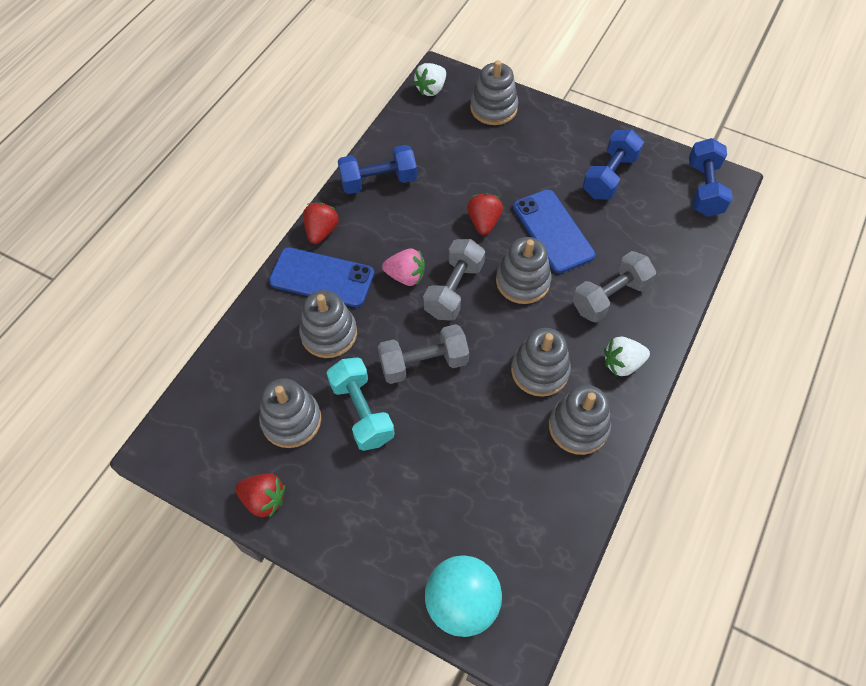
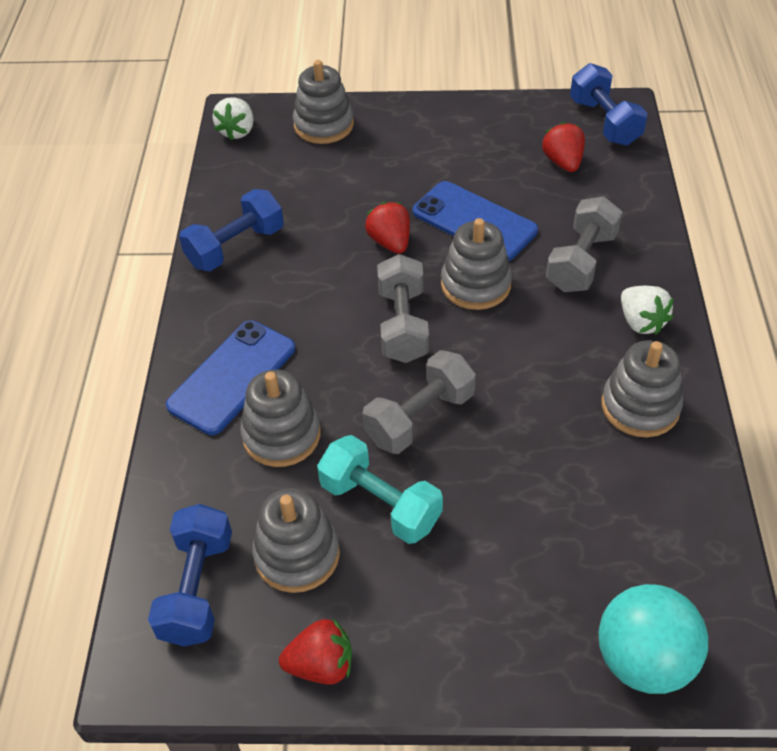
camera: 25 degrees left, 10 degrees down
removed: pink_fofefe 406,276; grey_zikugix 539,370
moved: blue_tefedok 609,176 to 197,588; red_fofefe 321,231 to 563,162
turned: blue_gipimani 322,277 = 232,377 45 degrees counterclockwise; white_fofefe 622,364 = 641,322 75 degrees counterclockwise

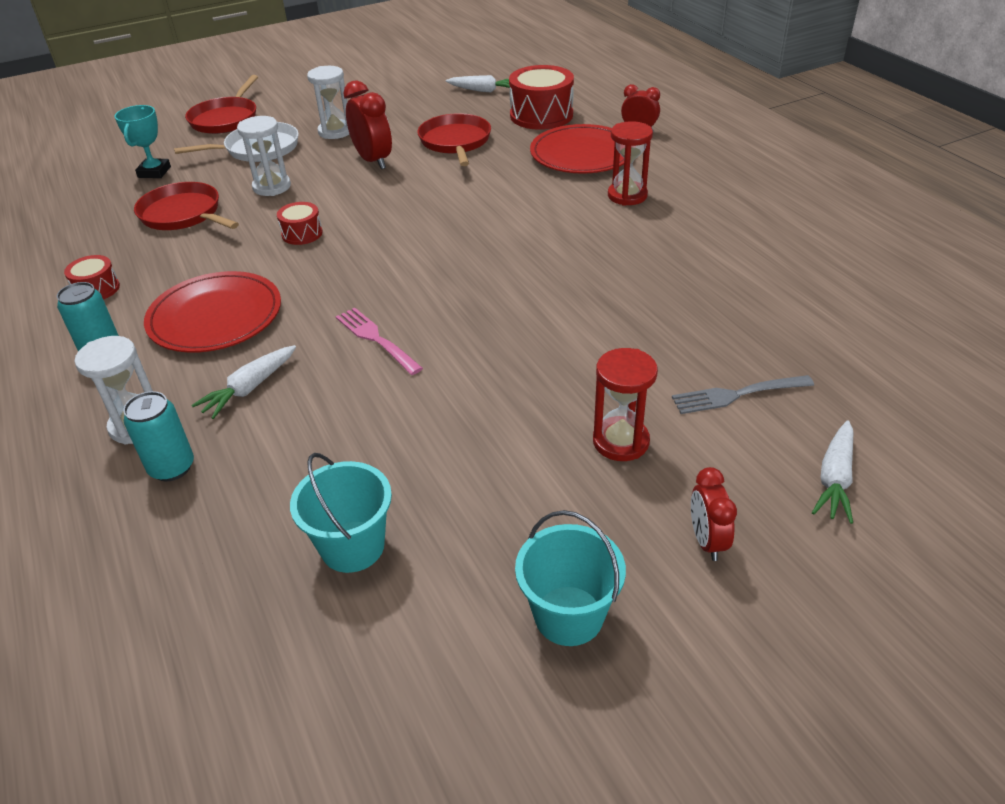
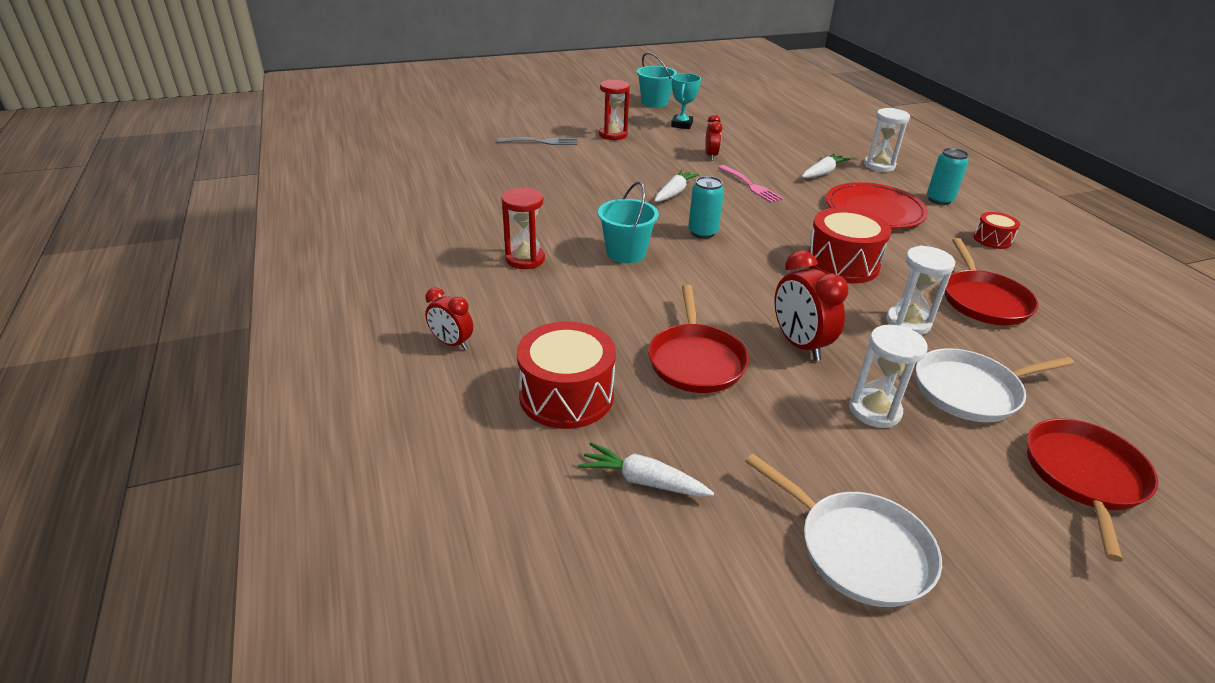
camera: 175 degrees left, 5 degrees down
removed: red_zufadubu 582,154
added: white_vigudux 858,550
moved: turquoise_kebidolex 154,172 to 681,125; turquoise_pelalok 172,467 to 702,232; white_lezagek 834,479 to 674,192; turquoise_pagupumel 352,546 to 626,253; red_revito 707,541 to 711,156
turned: red_vigudux 183,214 = 983,300 45 degrees clockwise
resized: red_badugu 302,233 = 842,263 x1.89

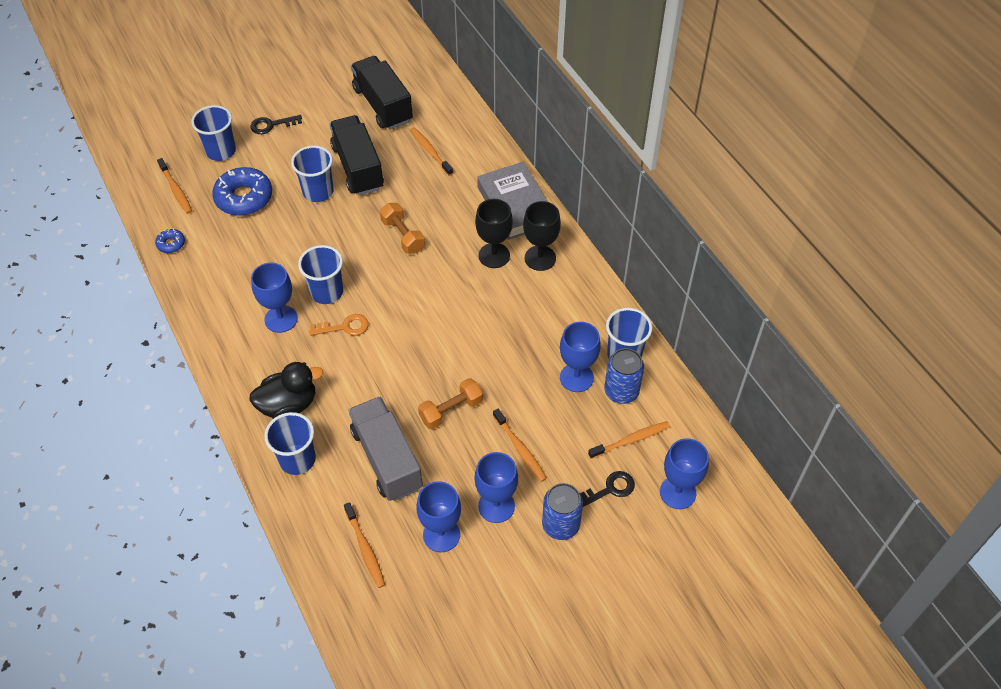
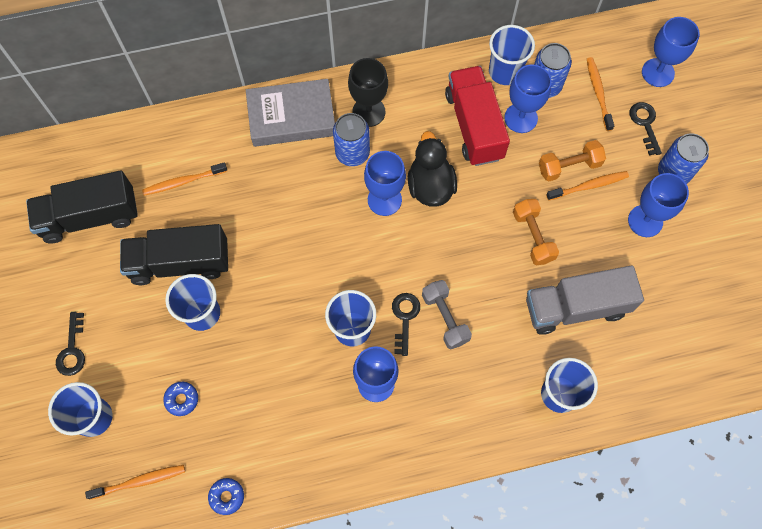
camera: 75 degrees left, 15 degrees up
removed: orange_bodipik 365,549
added: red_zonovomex 474,126; grey_tefedok 445,318
moved: orange_tefedok 403,236 to 569,166; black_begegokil 288,405 to 430,186; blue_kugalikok 441,535 to 384,200
replaced: black_kugalikok 494,255 to blue_pelalok 352,153
recoloured: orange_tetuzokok 345,327 to black_tetuzokok 405,318
resized: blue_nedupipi 244,198 = 182,399 x0.48

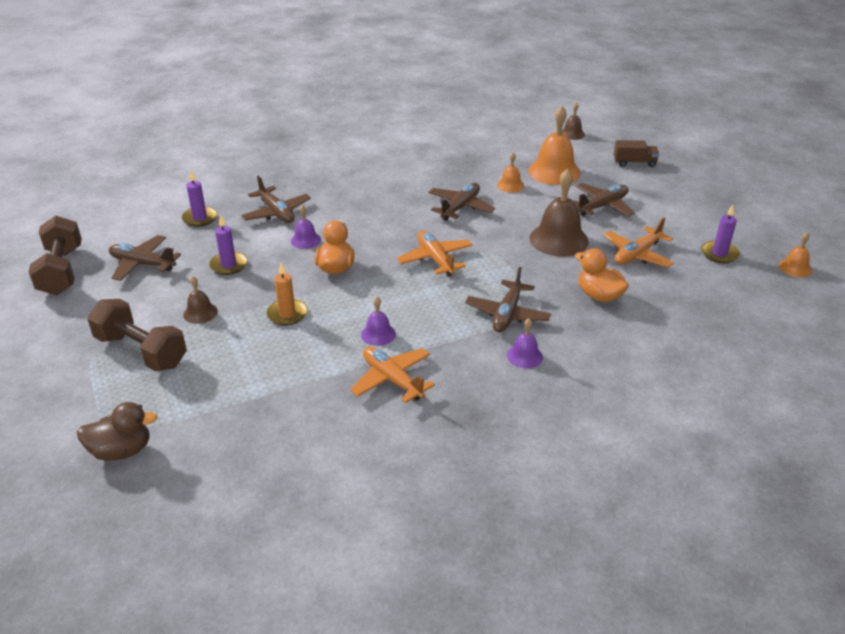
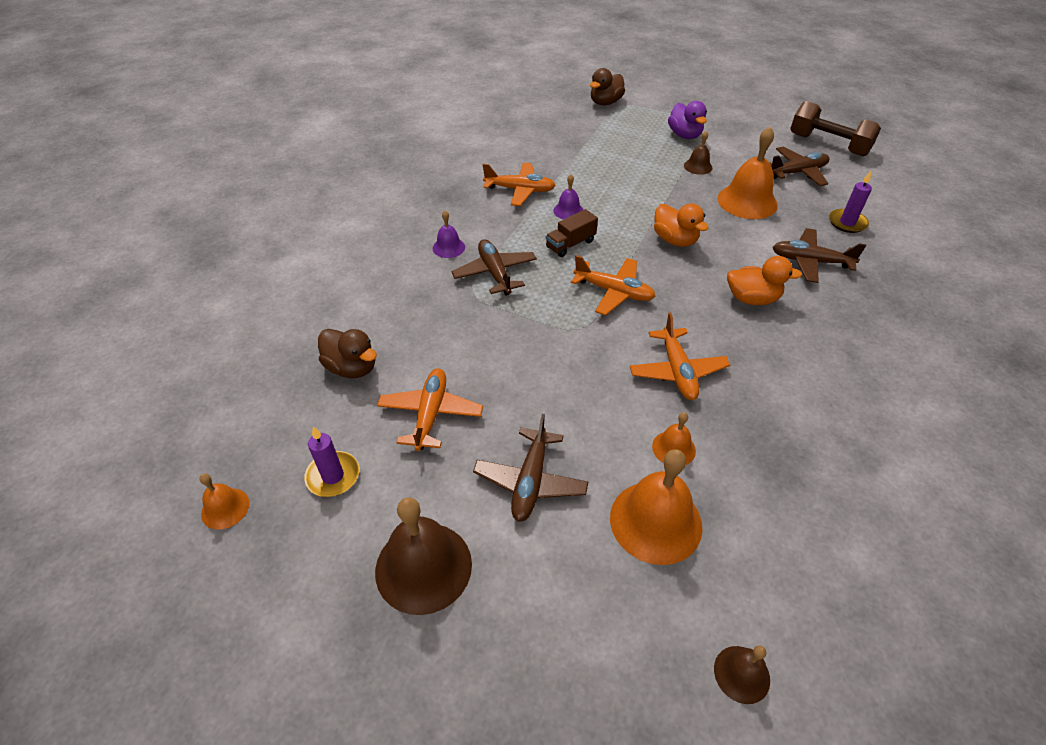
camera: 140 degrees right, 10 degrees up
removed: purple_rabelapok 305,240; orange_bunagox 287,314
added: brown_begegokil 352,368
moved: brown_zonovomex 634,163 to 570,244; brown_rabelapok 559,239 to 423,567; orange_begegokil 599,296 to 752,299
replaced: purple_bunagox 229,265 to orange_rabelapok 747,201; brown_tefedok 141,351 to purple_begegokil 684,135
recoloured: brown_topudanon 460,207 to orange_topudanon 677,371

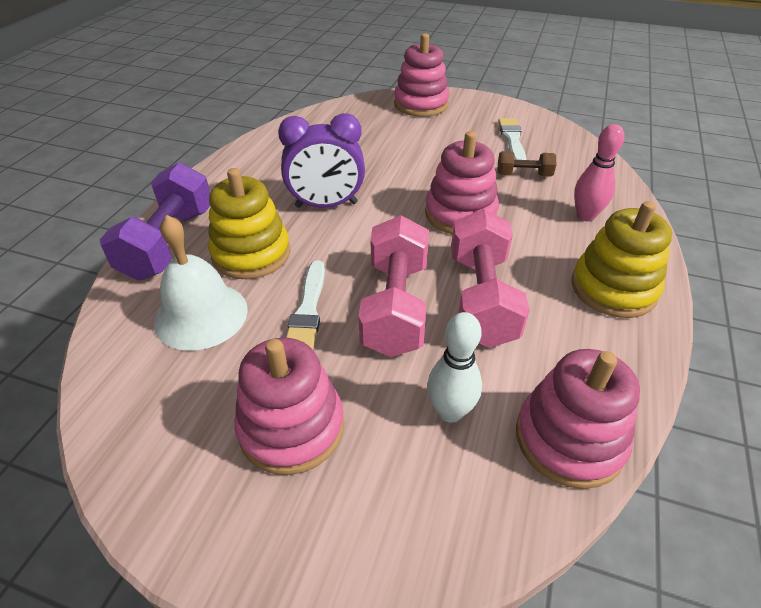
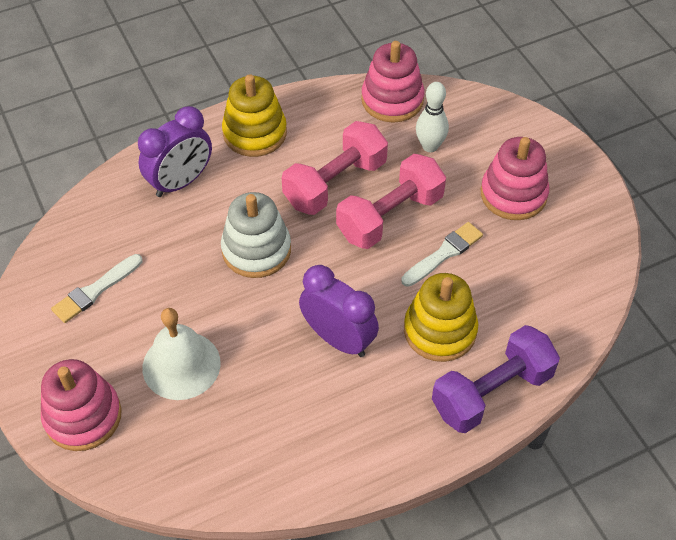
camera: 135 degrees left, 10 degrees up
removed: brown_tefedok 523,175
moved: white_rabelapok 201,315 to 181,365
replaced: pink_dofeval 585,216 to purple_revito 181,182
recoloured: pink_zikugix 460,214 to white_zikugix 256,250

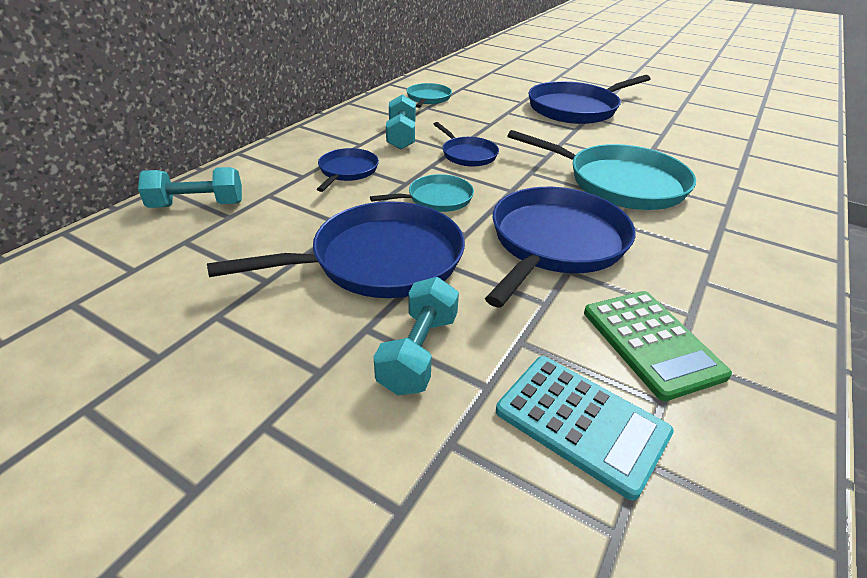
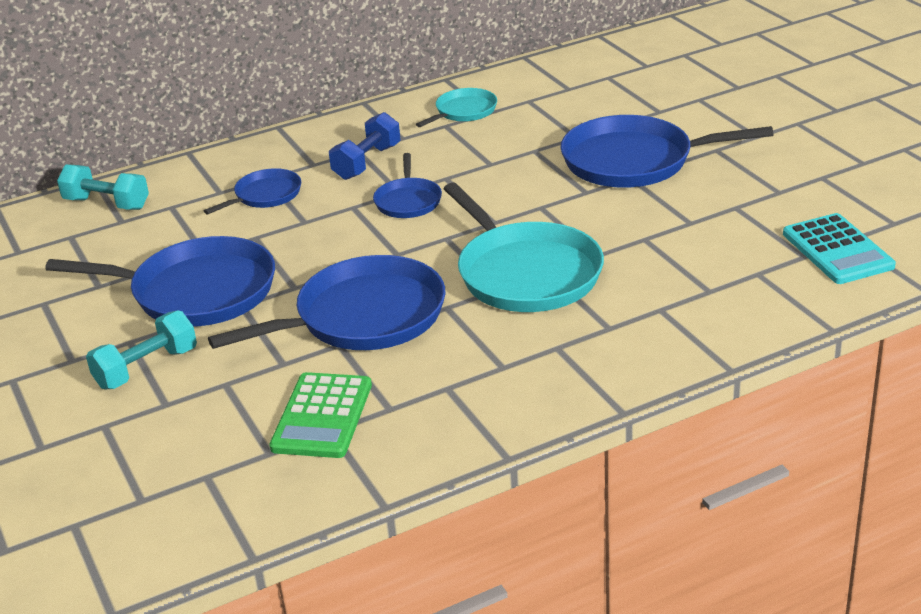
camera: 35 degrees right, 5 degrees down
removed: turquoise_vigudux 436,199
moved: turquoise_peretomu 581,422 to 837,250
recoloured: turquoise_tefedok 401,136 to blue_tefedok 367,162

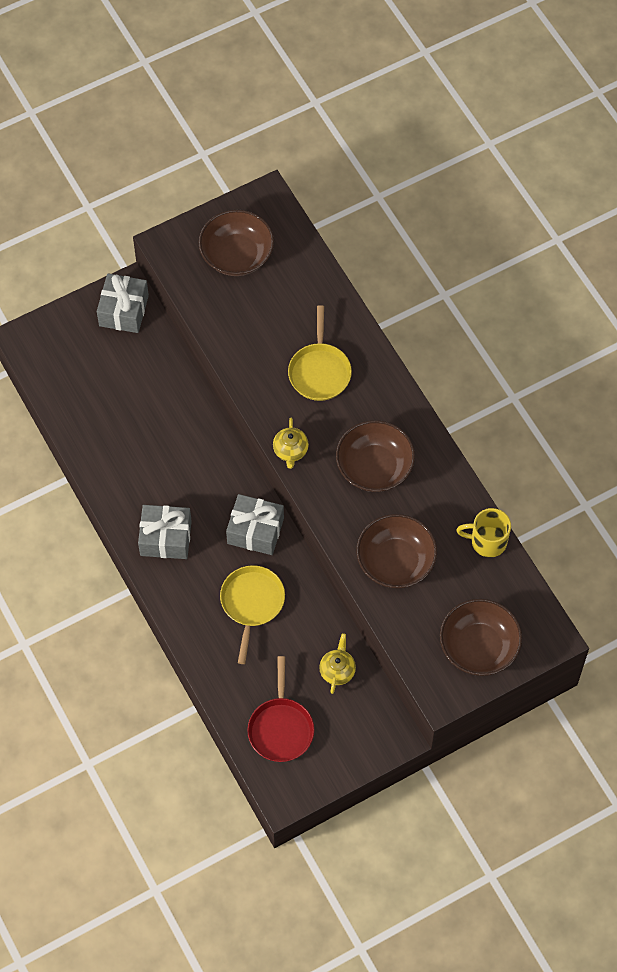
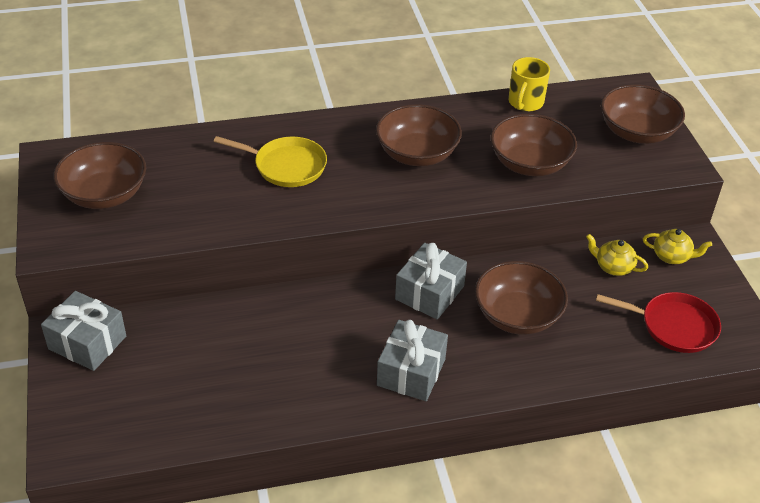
camera: 75 degrees left, 20 degrees down
moved: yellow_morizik 290,451 to 672,256
replaced: yellow_vigudux 252,603 to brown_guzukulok 517,315

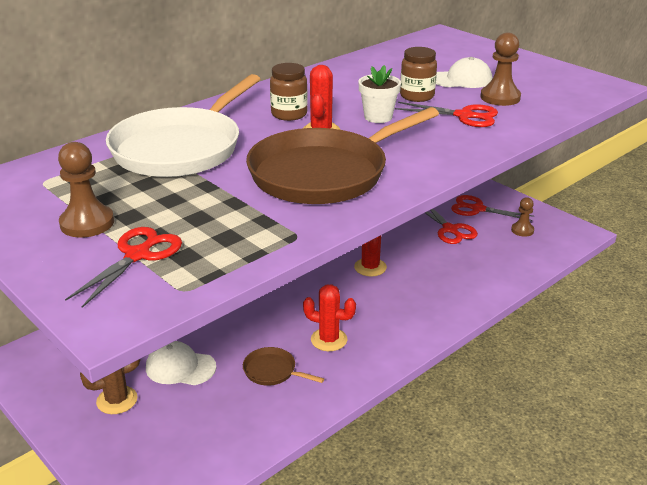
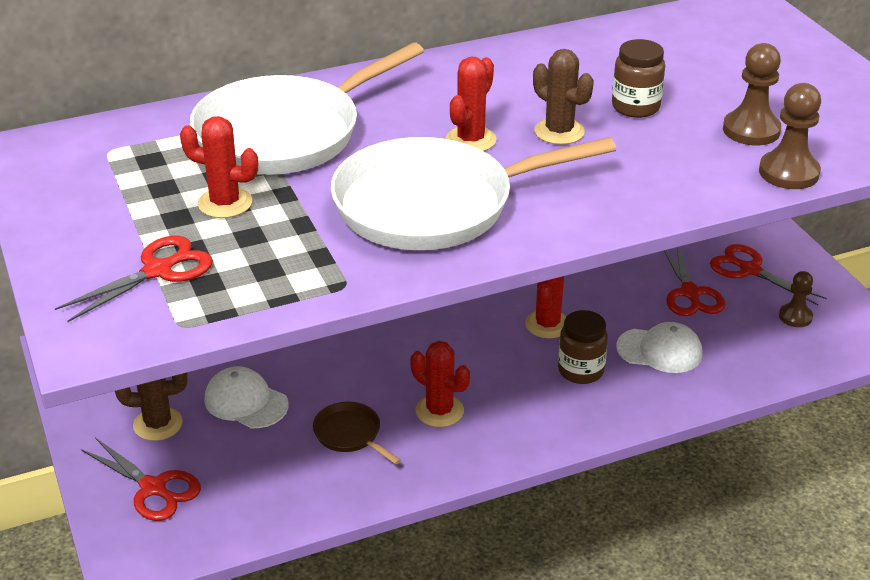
camera: 20 degrees right, 5 degrees up
added: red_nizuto 225,203
moved: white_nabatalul 462,79 to 660,350; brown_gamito 289,114 to 580,370; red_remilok 464,116 to 153,488; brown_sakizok 87,223 to 788,172
replaced: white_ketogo 378,117 to brown_nizuto 559,132
recoloured: brown_vigudux 324,173 to white_vigudux 433,205

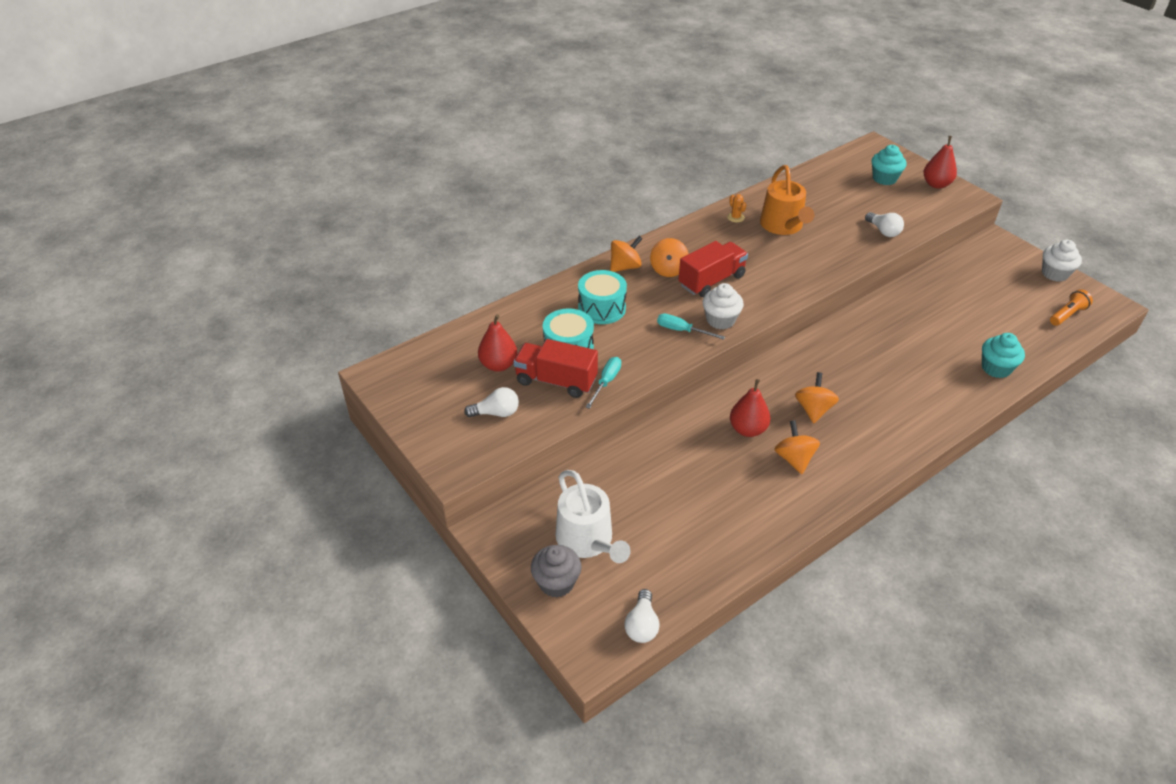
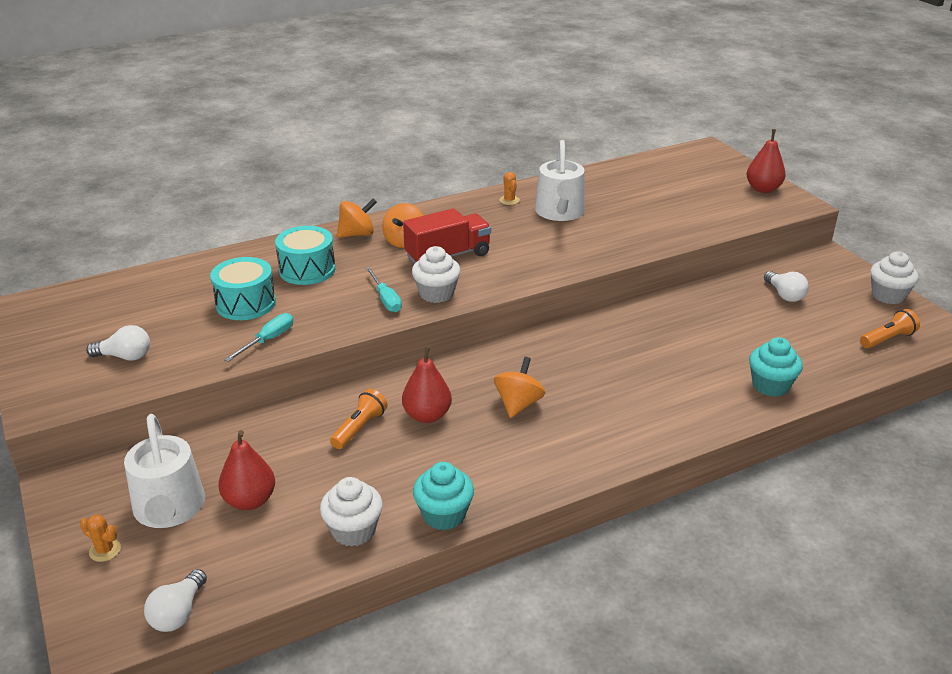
camera: 10 degrees right, 10 degrees down
removed: red_zonovomex 556,381; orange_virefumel 794,459
added: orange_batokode 359,428; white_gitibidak 353,530
moved: turquoise_gitibidak 884,178 to 444,515; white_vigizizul 883,231 to 784,295; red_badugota 498,365 to 250,501
replaced: grey_gitibidak 556,582 to orange_nizuto 105,550
recoloured: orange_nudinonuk 783,226 to white_nudinonuk 560,212
turned: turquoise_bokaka 682,330 = 385,299 150 degrees counterclockwise

